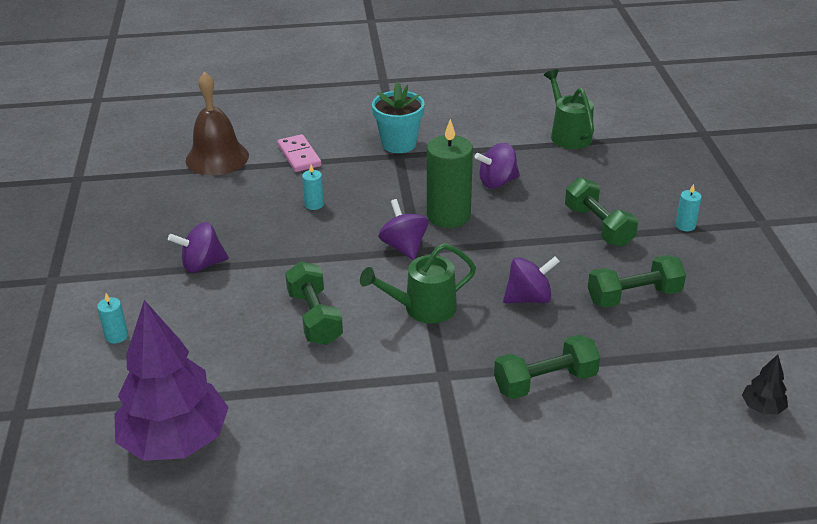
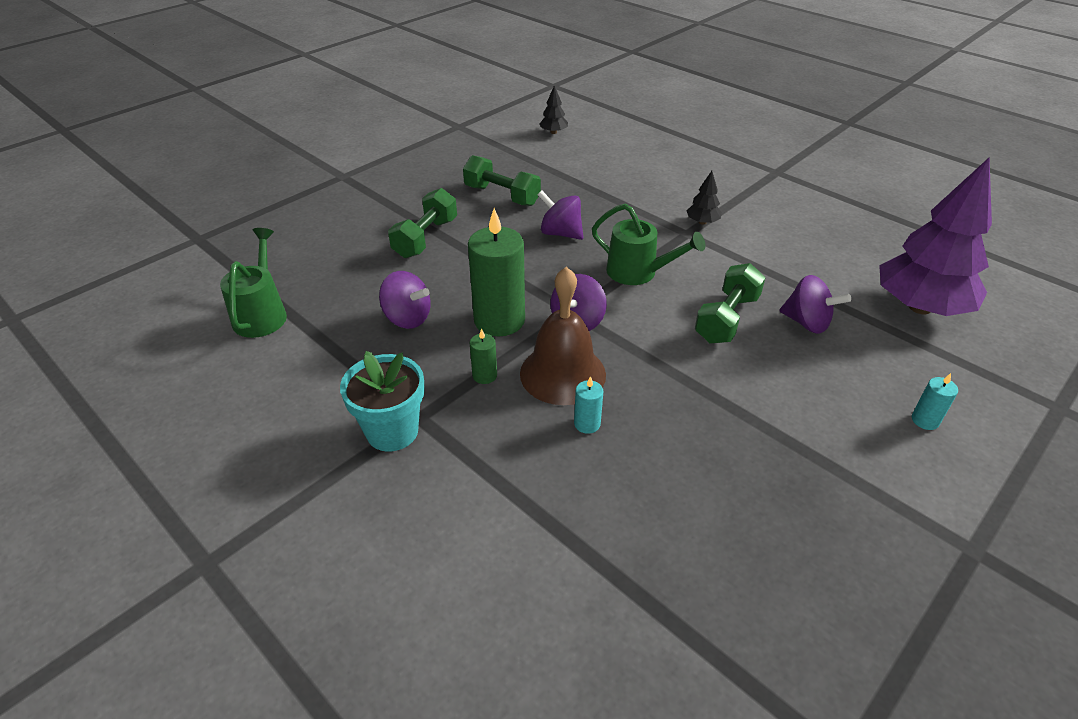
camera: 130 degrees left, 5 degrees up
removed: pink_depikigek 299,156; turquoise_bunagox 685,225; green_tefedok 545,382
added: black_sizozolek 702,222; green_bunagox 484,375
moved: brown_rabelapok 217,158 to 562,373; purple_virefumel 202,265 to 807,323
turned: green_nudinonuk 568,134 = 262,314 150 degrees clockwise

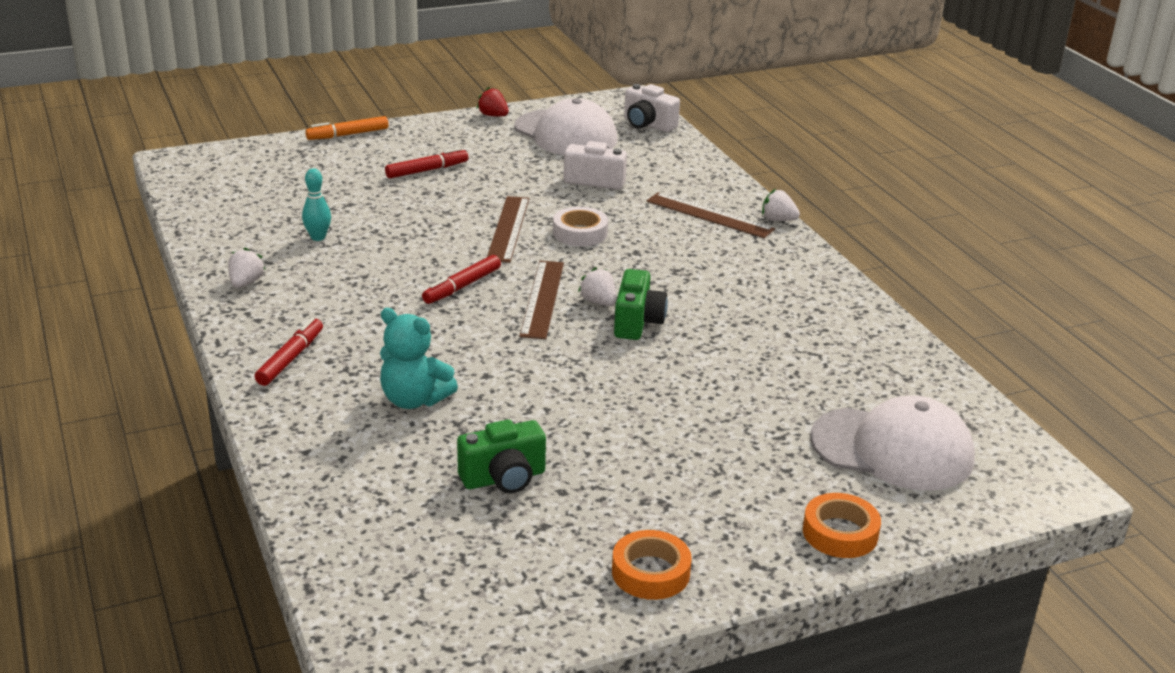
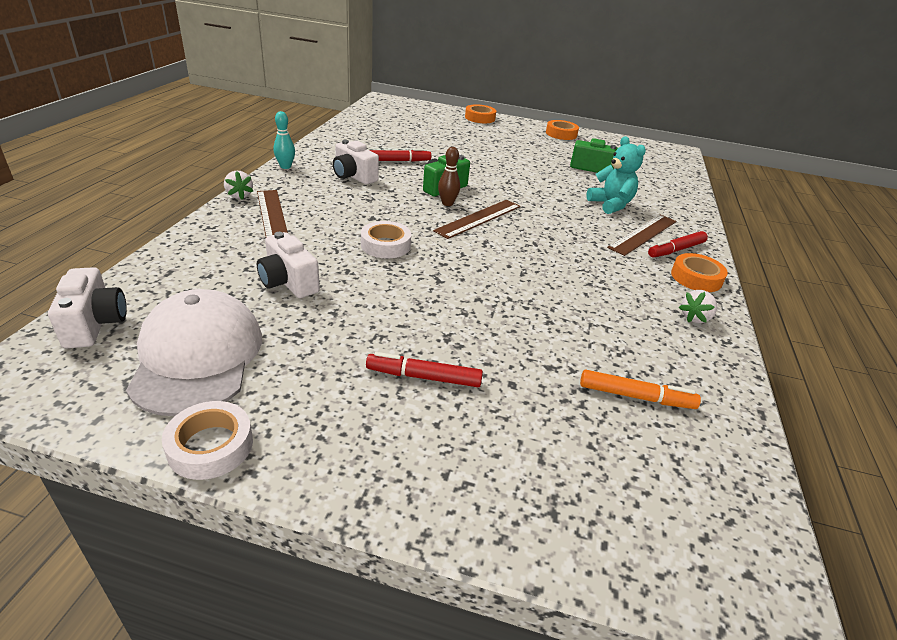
camera: 145 degrees left, 5 degrees up
removed: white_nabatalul 892,449
added: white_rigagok 353,176; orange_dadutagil 696,278
moved: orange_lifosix 348,135 to 636,396; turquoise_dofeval 318,237 to 285,166; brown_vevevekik 508,228 to 643,234; red_lifosix 462,286 to 398,161
replaced: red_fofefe 493,115 to white_dadutagil 210,446; white_fofefe 598,302 to brown_dofeval 447,203

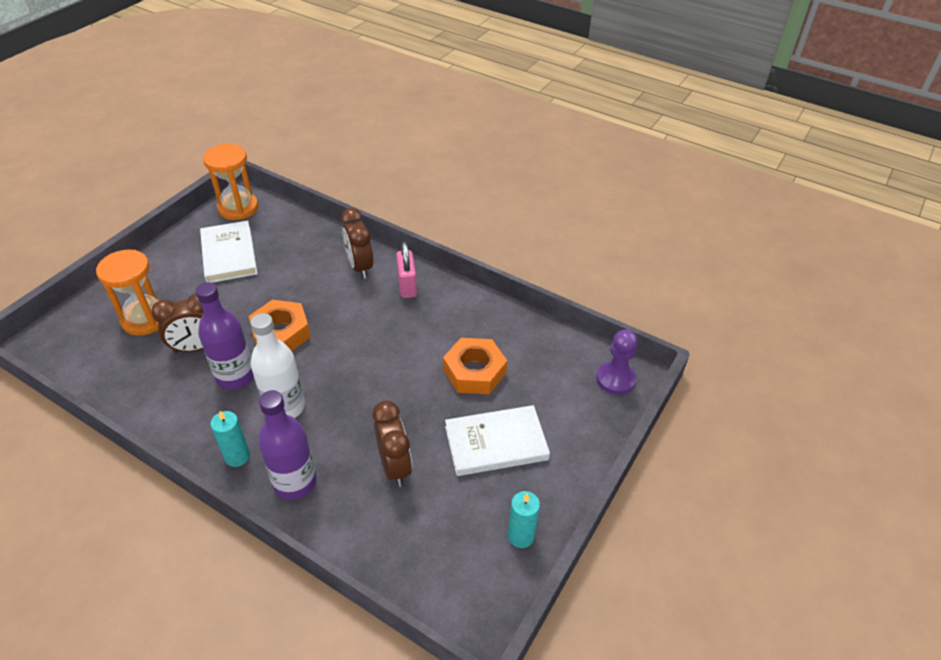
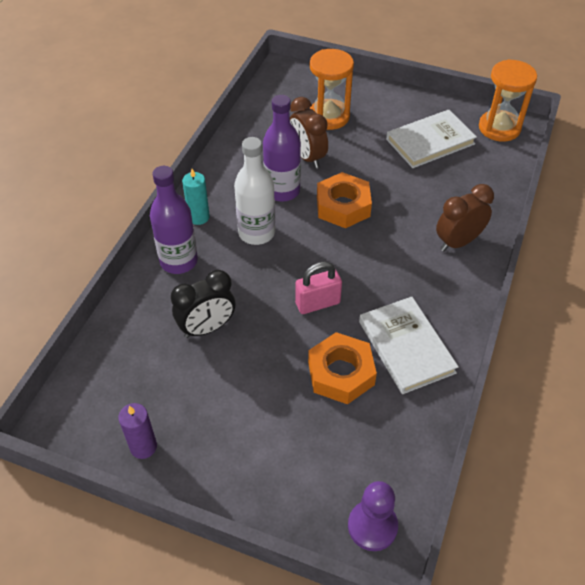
camera: 80 degrees right, 5 degrees up
moved: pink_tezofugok 407,286 to 317,303; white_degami 496,443 to 406,347
recoloured: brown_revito 395,466 to black_revito 207,328; turquoise_bunagox 521,536 to purple_bunagox 143,447

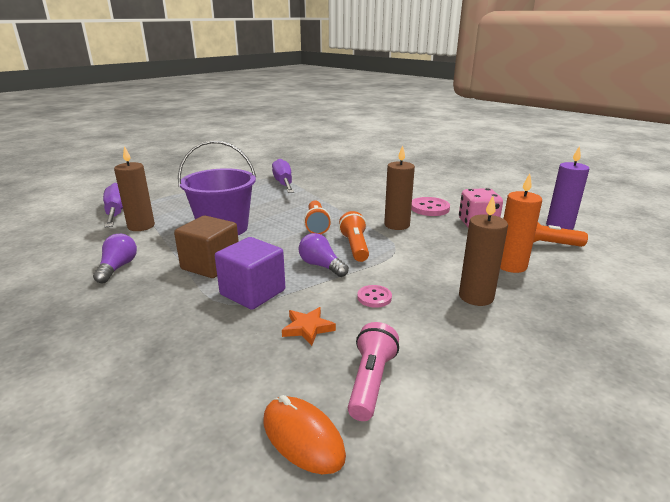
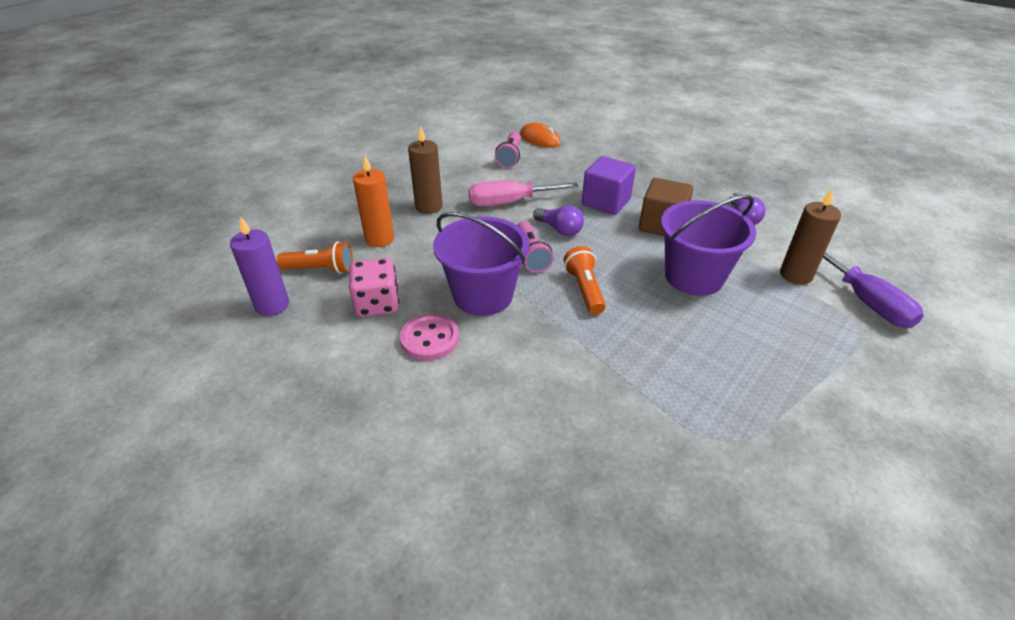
camera: 175 degrees right, 15 degrees up
removed: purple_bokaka 283,183; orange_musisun 308,328
replaced: brown_bunagox 397,225 to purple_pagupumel 483,295; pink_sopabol 374,297 to pink_bokaka 509,202
recoloured: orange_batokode 355,247 to pink_batokode 531,255

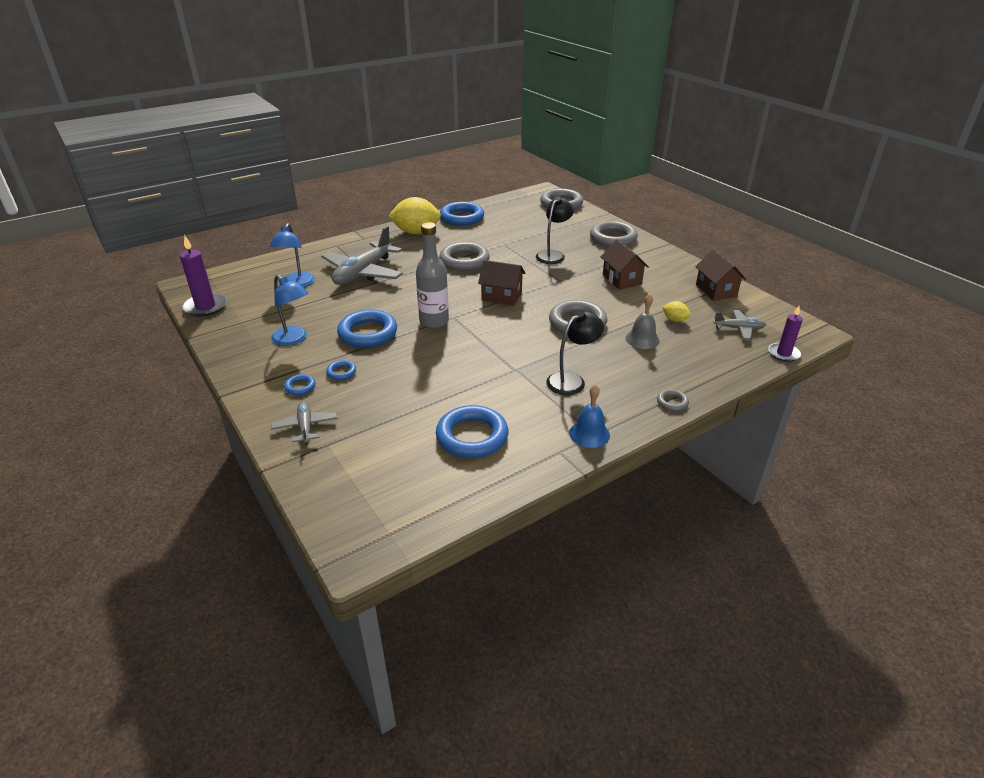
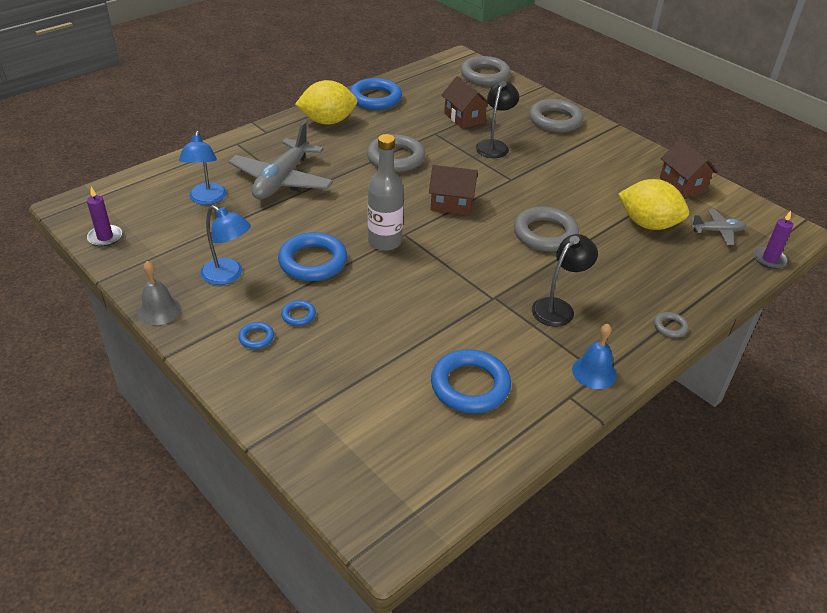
camera: 10 degrees left, 5 degrees up
removed: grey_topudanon 305,427
moved: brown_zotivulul 622,279 to 464,118; grey_rabelapok 642,339 to 159,310
resized: purple_bunagox 206,307 = 105,237 x0.66; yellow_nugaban 674,320 = 648,224 x2.19

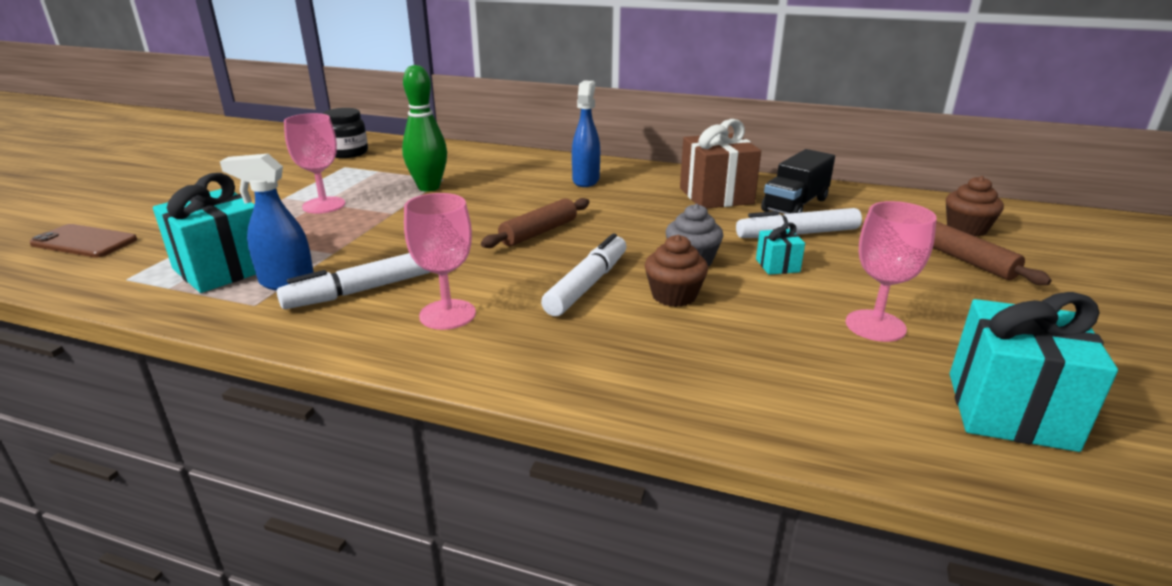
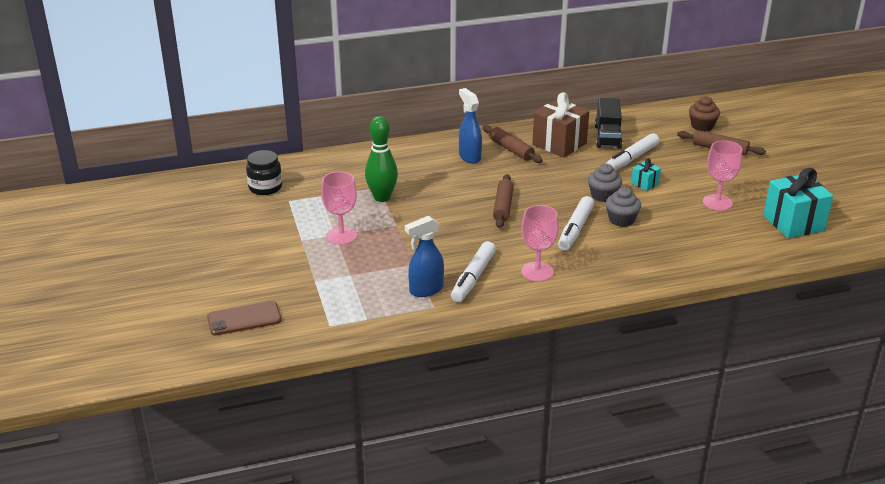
camera: 35 degrees left, 5 degrees up
removed: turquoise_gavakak 223,269
added: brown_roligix 511,150
recoloured: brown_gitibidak 674,296 to grey_gitibidak 621,220
turned: white_lifosix 587,285 = 575,229 150 degrees counterclockwise

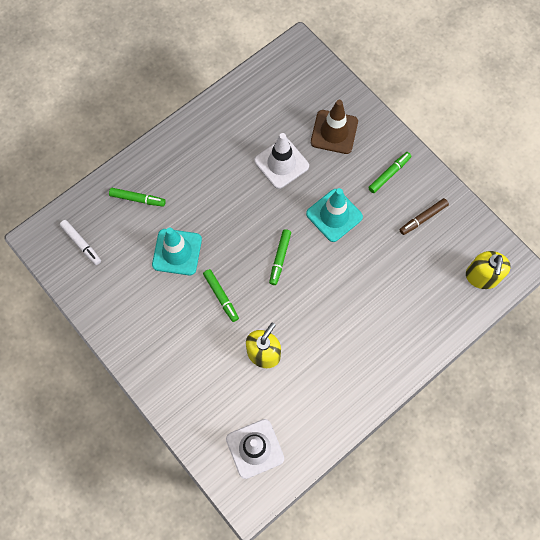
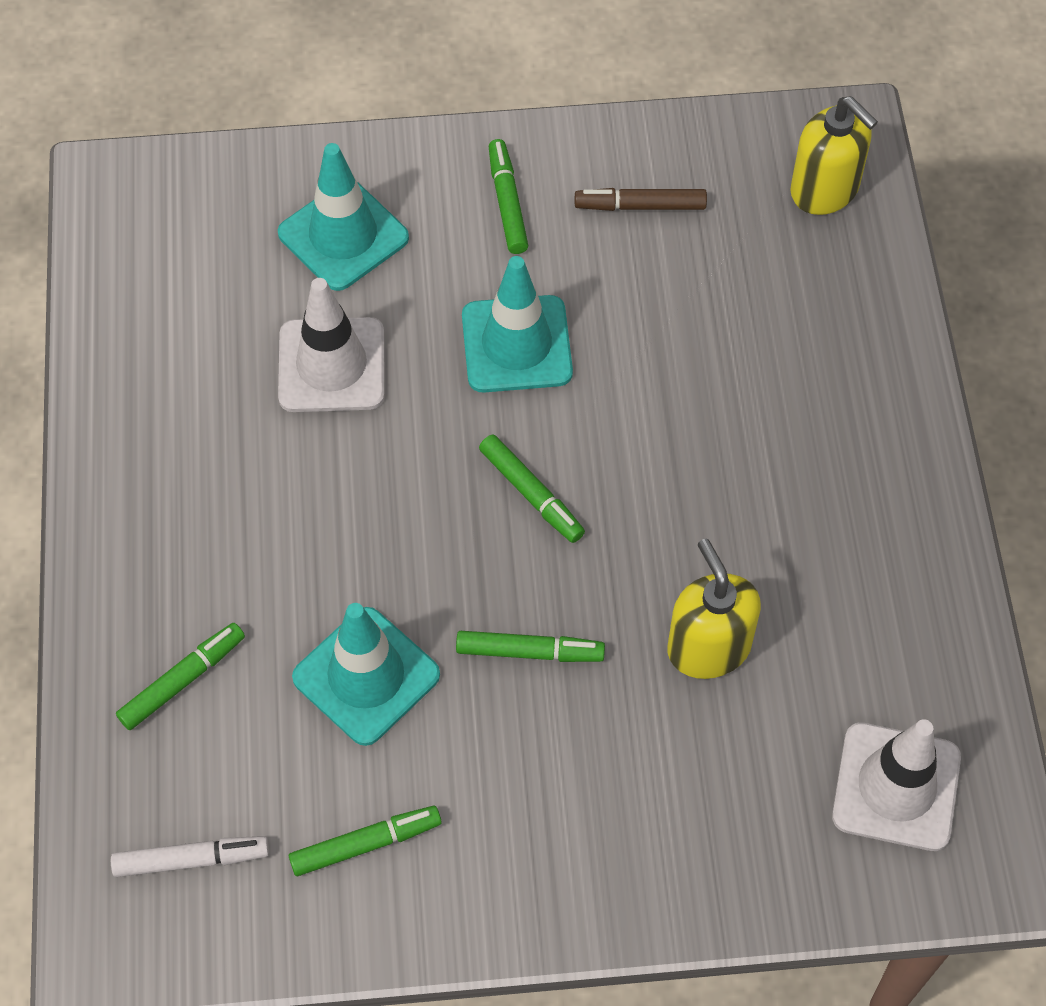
camera: 55 degrees left, 10 degrees down
added: green_lifosix 365,844
recoloured: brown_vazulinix 334,132 to turquoise_vazulinix 343,236
turned: brown_lifosix 423,218 = 640,206 90 degrees clockwise

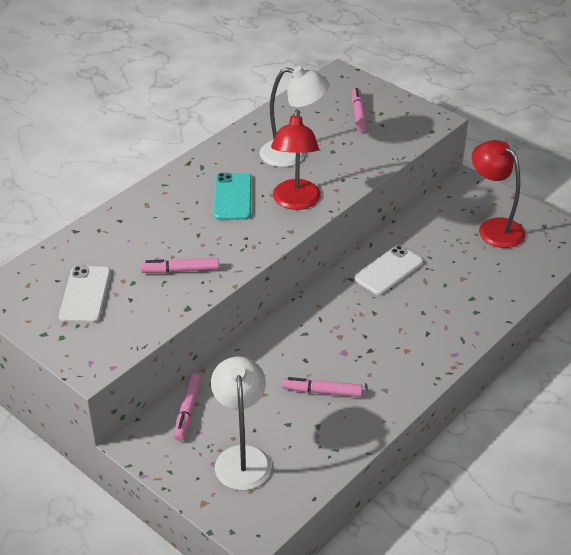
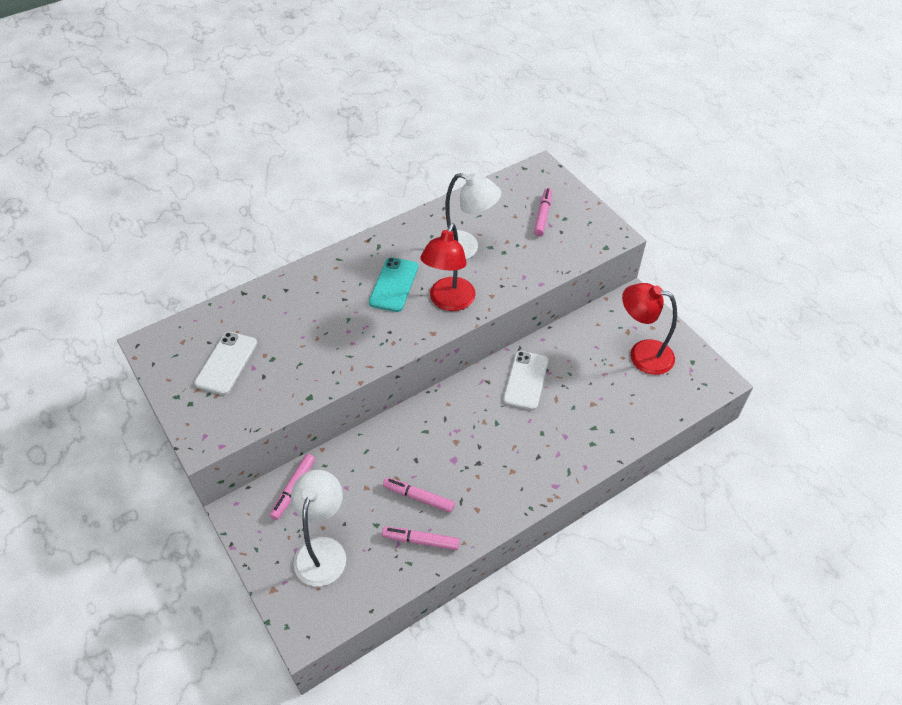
camera: 15 degrees right, 10 degrees up
moved: pink_lifosix 180,270 to 421,541
turned: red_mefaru 494,228 = 642,354 45 degrees counterclockwise; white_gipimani 388,270 = 526,380 45 degrees counterclockwise

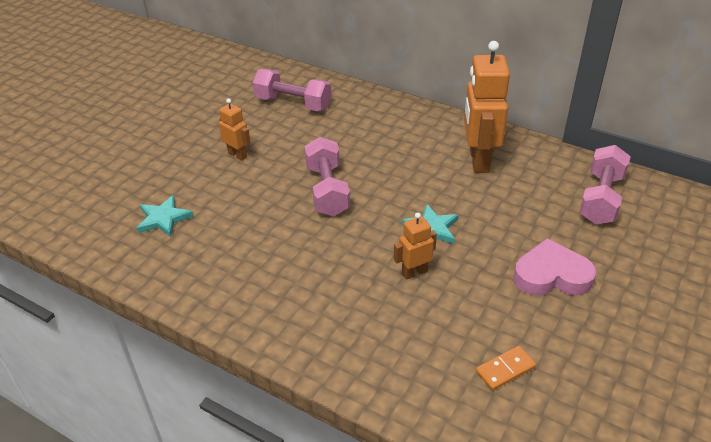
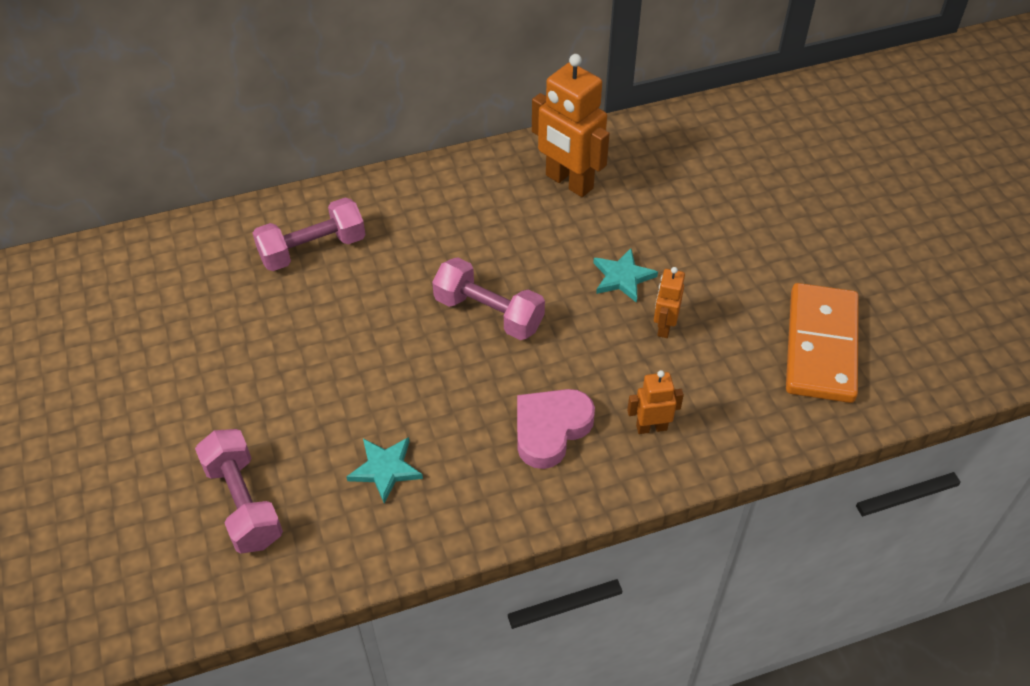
camera: 50 degrees left, 10 degrees up
moved: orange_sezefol 237,155 to 651,427; pink_tefedok 601,198 to 243,503; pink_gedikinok 551,275 to 550,429
resized: orange_depikigek 505,369 = 820,346 x2.43

